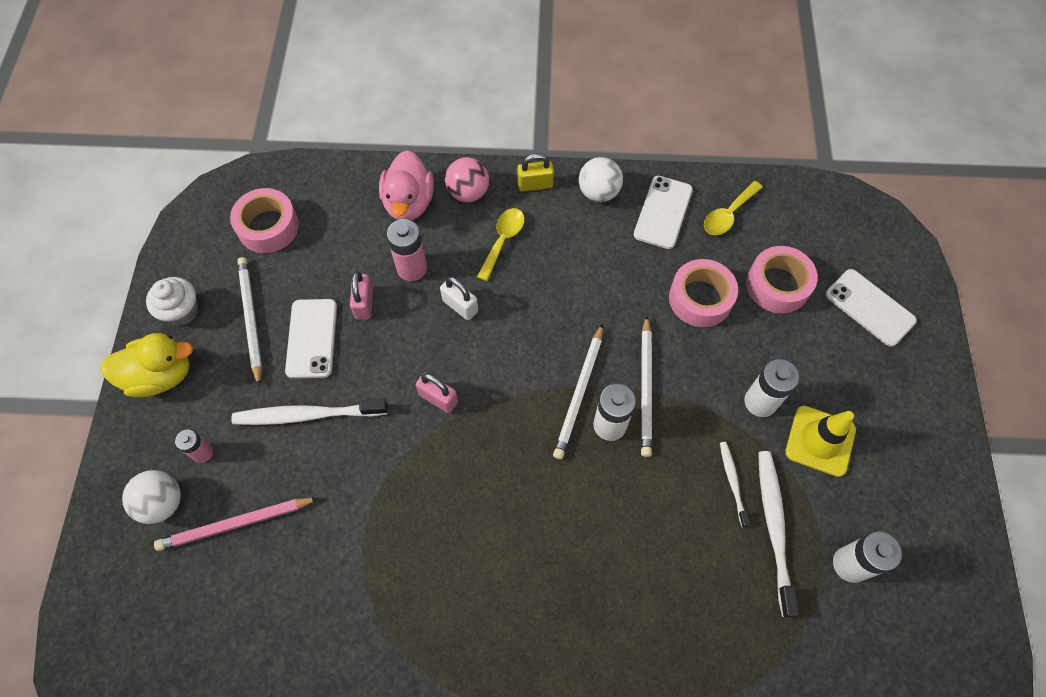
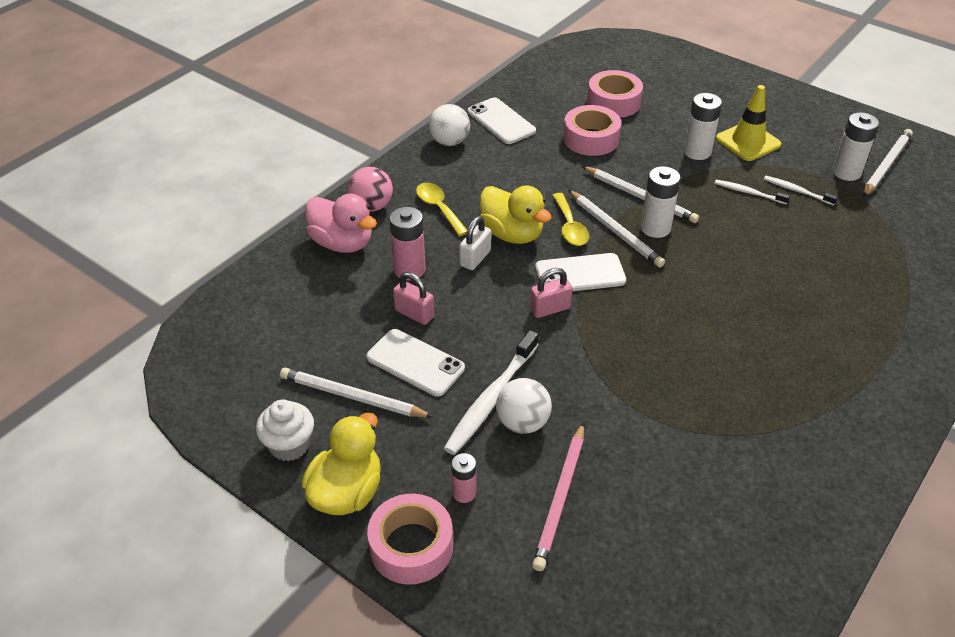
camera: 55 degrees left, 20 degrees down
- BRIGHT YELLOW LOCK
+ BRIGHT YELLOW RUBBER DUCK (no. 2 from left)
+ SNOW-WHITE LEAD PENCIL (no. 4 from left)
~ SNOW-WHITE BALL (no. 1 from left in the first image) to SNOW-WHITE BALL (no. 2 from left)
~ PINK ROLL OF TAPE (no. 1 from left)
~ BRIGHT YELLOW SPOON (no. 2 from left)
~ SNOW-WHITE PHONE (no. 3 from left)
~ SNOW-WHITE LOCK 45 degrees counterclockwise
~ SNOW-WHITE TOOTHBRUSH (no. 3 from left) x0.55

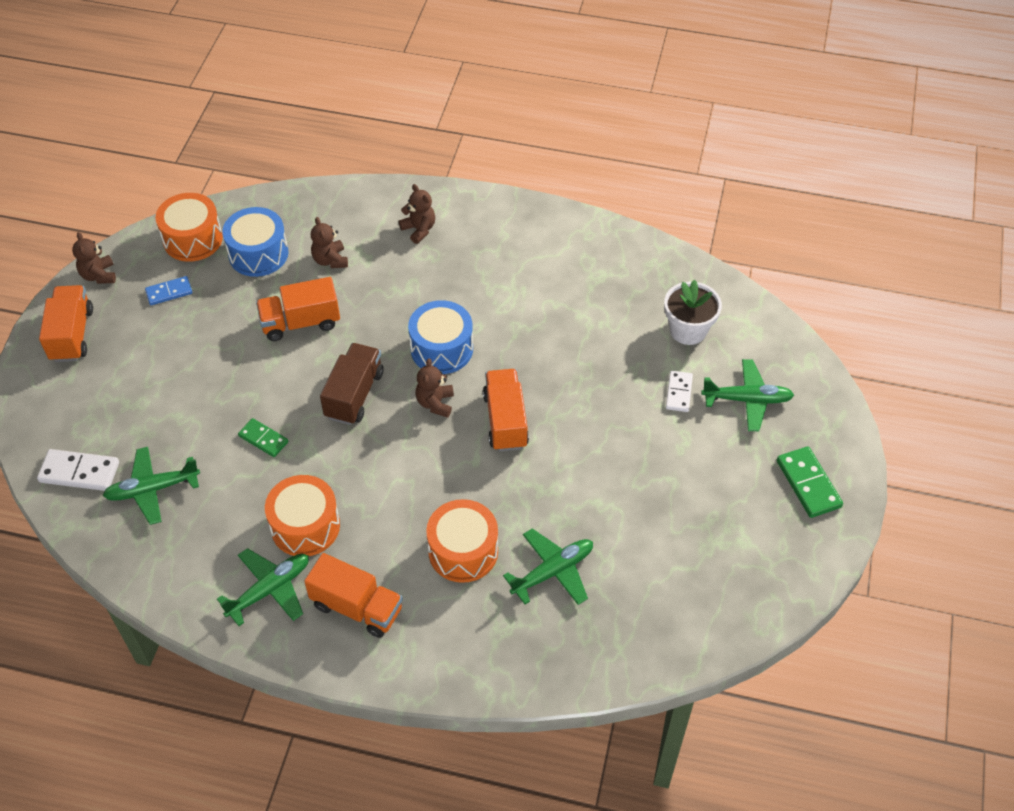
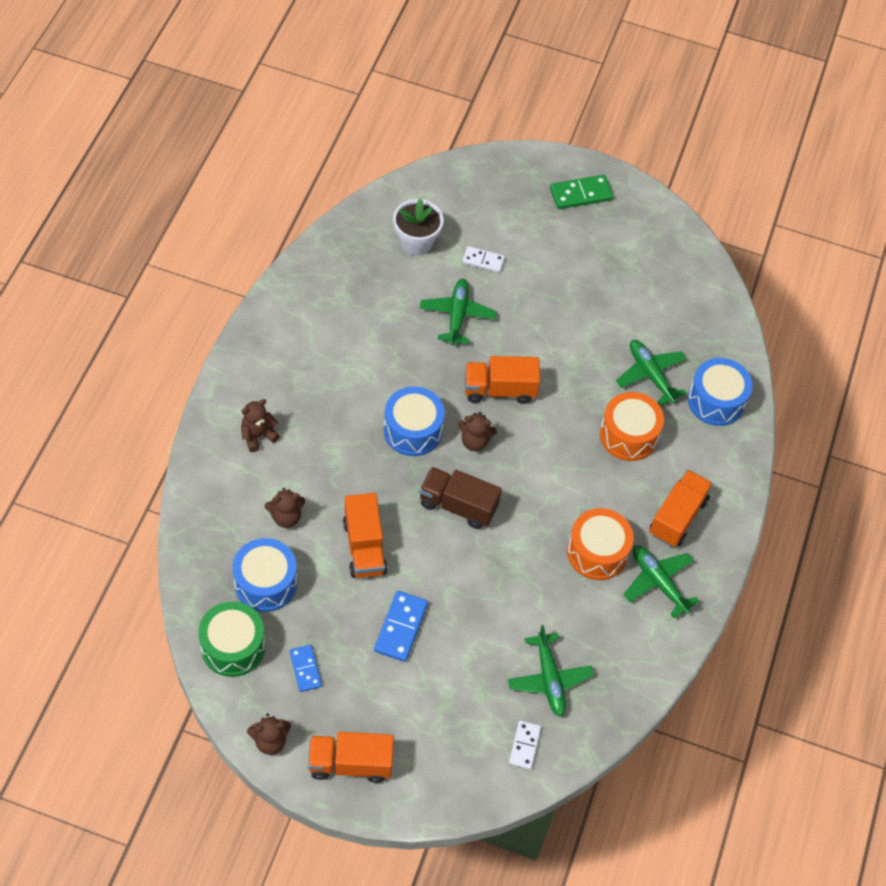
camera: 90 degrees left, 5 degrees up
- EMERALD DOMINO TILE (no. 1 from left)
+ ROYAL BLUE DOMINO TILE (no. 2 from left)
+ ROYAL BLUE SNARE DRUM (no. 3 from left)
~ EMERALD AEROPLANE (no. 4 from left in the first image) to EMERALD AEROPLANE (no. 1 from left)
~ ORANGE SNARE DRUM (no. 1 from left) to EMERALD SNARE DRUM
~ SNOW-WHITE DOMINO TILE (no. 1 from left in the first image) x0.65

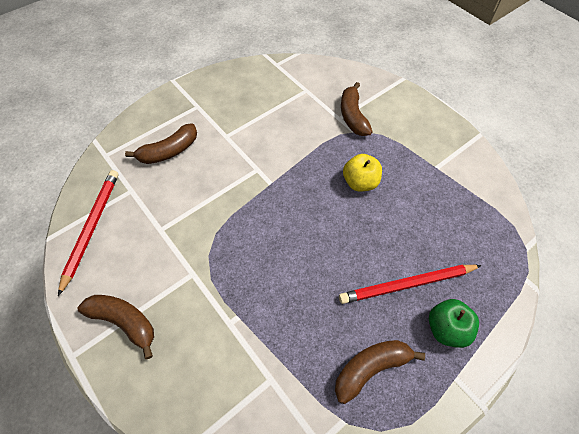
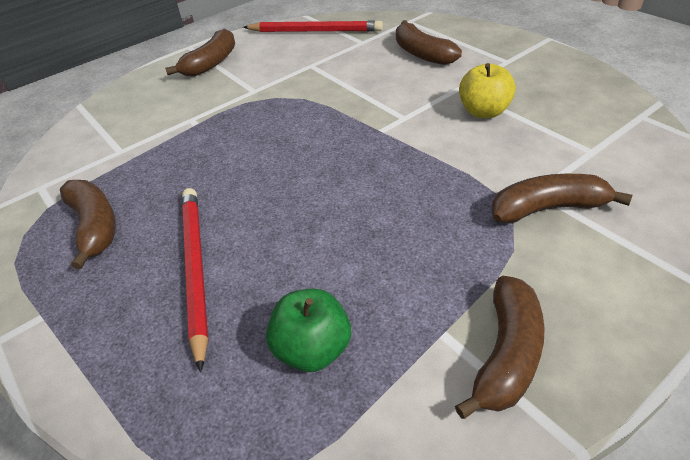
camera: 95 degrees right, 15 degrees down
+ BROWN BANANA FRUIT (no. 4 from left)
~ BRIGHT YELLOW APPLE FRUIT
~ EMERALD APPLE FRUIT

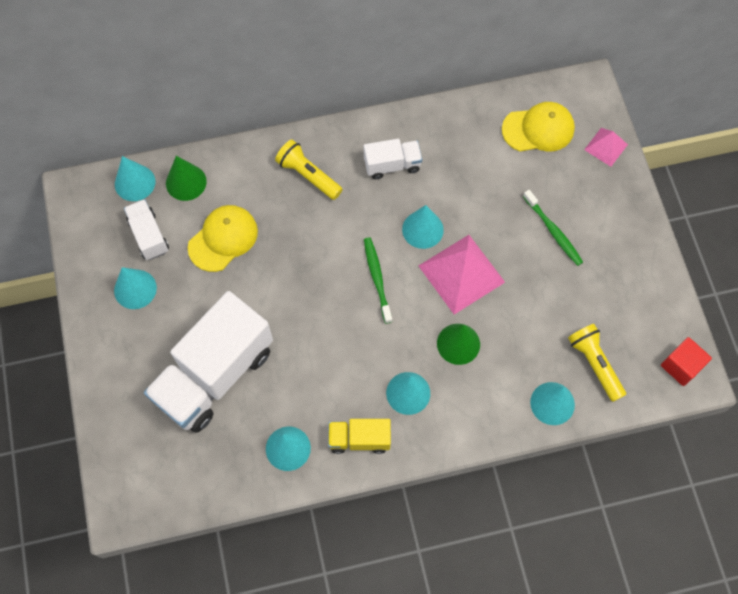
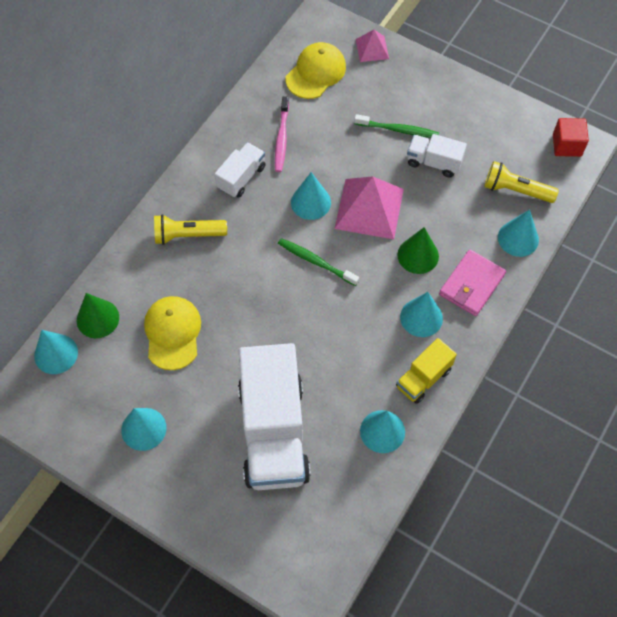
camera: 45 degrees left, 5 degrees down
+ PINK TOOTHBRUSH
+ PINK BILLFOLD
~ SNOW-WHITE TOY TRUCK (no. 1 from left in the first image) to SNOW-WHITE TOY TRUCK (no. 3 from left)

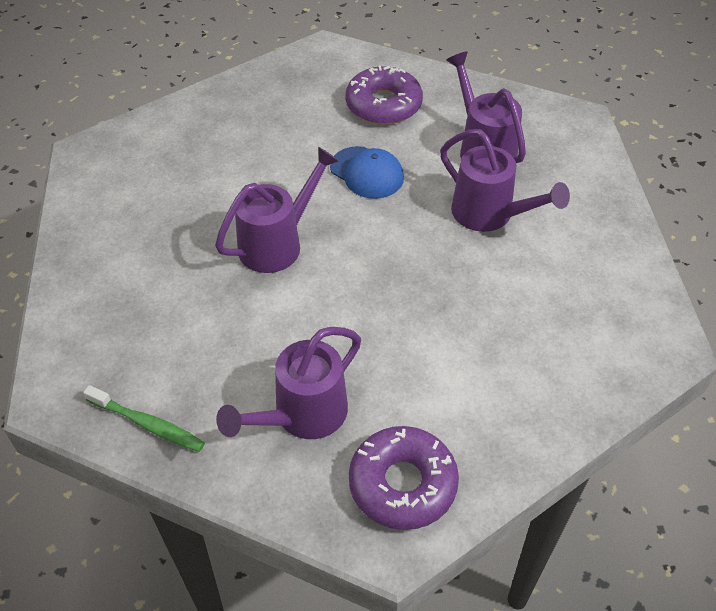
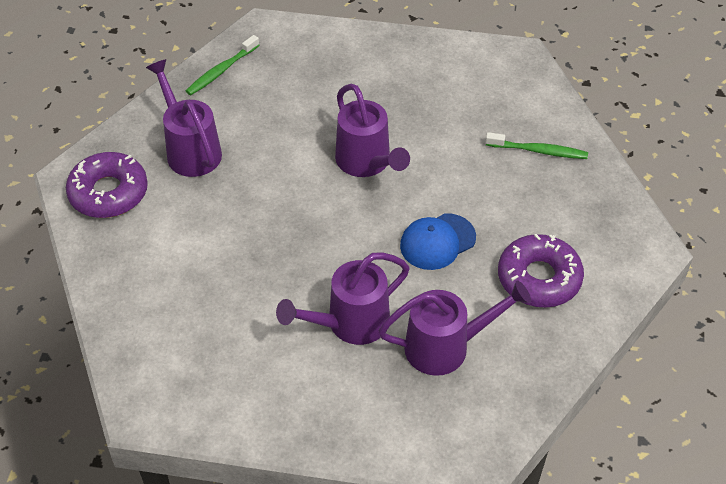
camera: 105 degrees right, 0 degrees up
+ EMERALD TOOTHBRUSH (no. 2 from left)

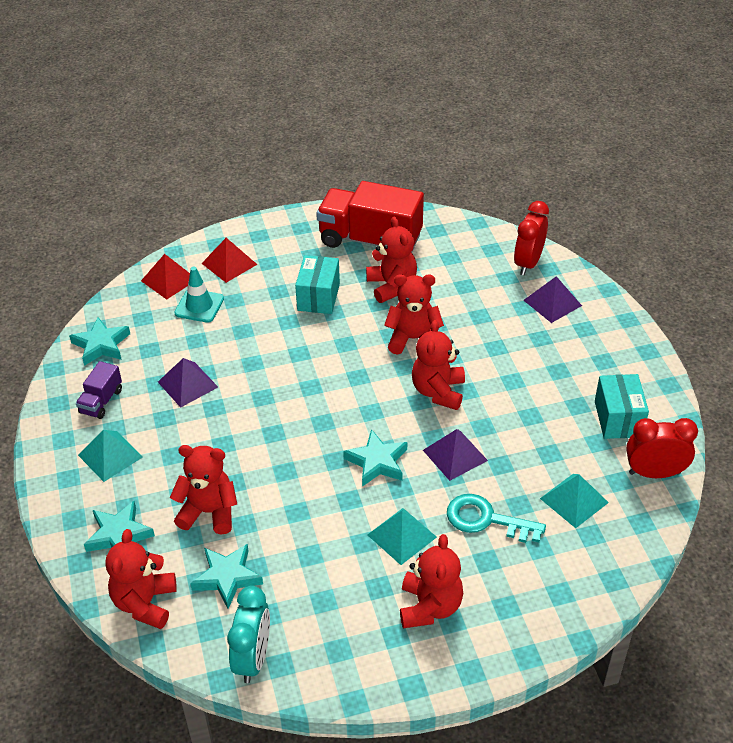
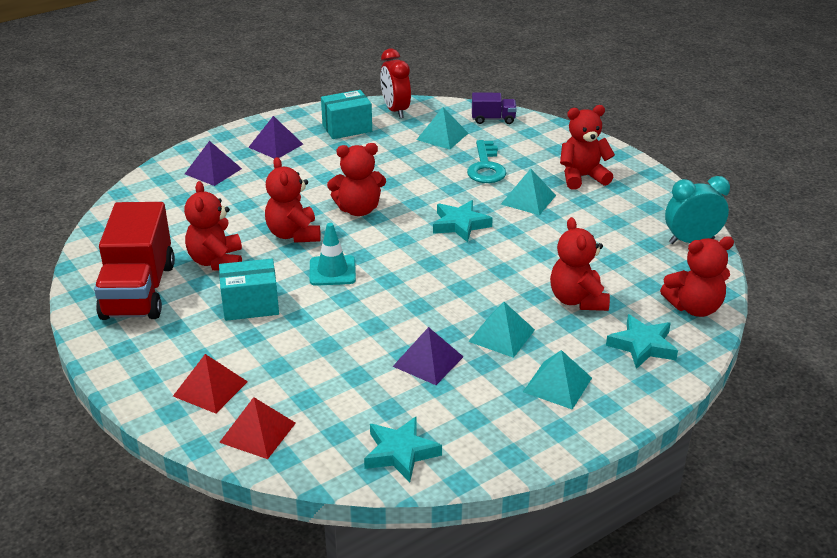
camera: 110 degrees left, 10 degrees down
- TEAL FIVE-POINTED STAR (no. 3 from left)
- CRIMSON CLOCK (no. 1 from left)
+ TEAL PYRAMID SHAPE (no. 2 from left)
~ ROYAL PURPLE TOY TRUCK
~ TEAL ROAD CONE
~ ROYAL PURPLE PYRAMID SHAPE (no. 2 from left)
~ CRIMSON TEDDY (no. 3 from left in the first image) 60 degrees counterclockwise

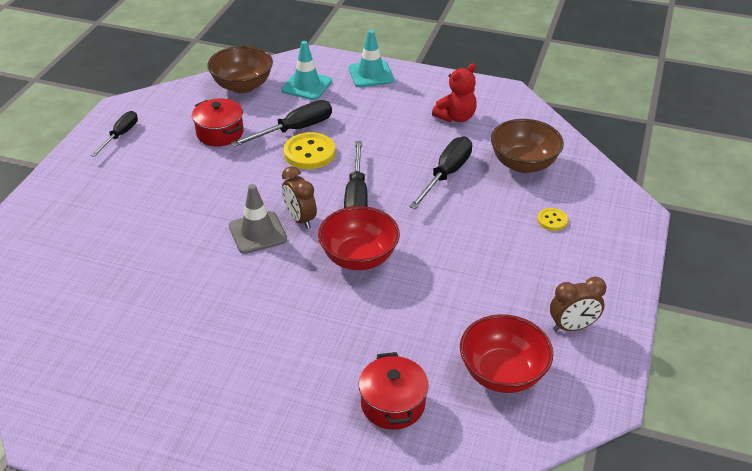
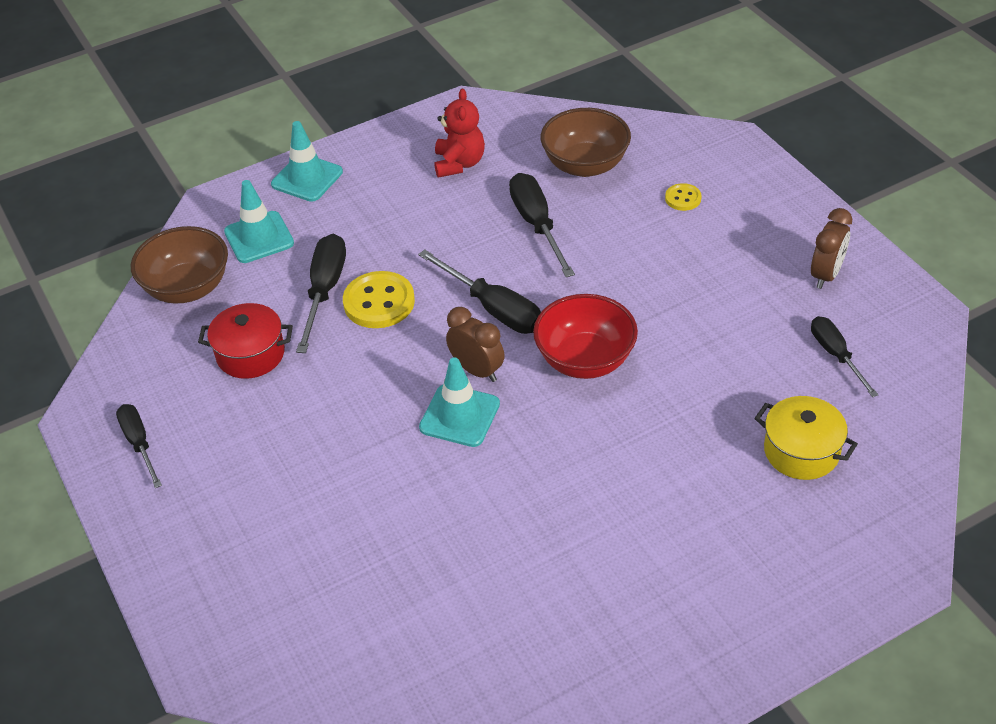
camera: 45 degrees left, 5 degrees up
~ CRIMSON DEEP DISH (no. 2 from left) to BLACK FLAT SCREWDRIVER (no. 5 from left)
~ ASH-GREY ROAD CONE to TEAL ROAD CONE (no. 3 from left)
~ CRIMSON STOCKPOT (no. 2 from left) to BRIGHT YELLOW STOCKPOT
~ BROWN CLOCK (no. 1 from left) 150 degrees counterclockwise

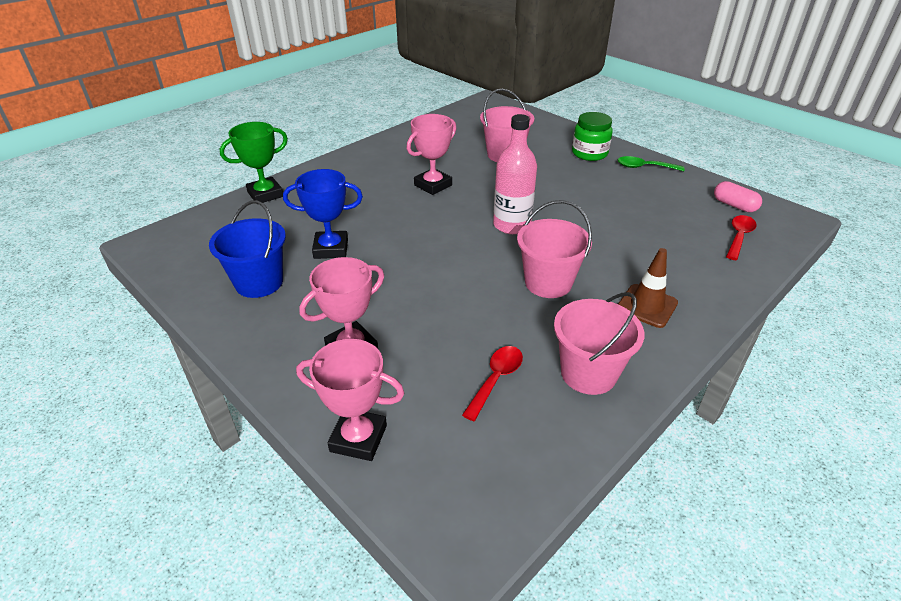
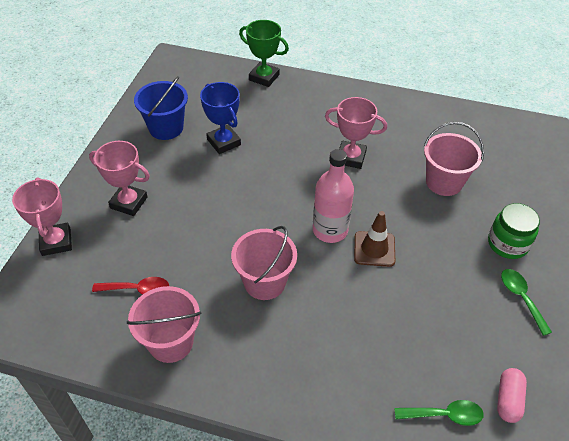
camera: 60 degrees right, 10 degrees up
~ BROWN ROAD CONE
~ CRIMSON SPOON (no. 2 from left) to EMERALD SPOON (no. 1 from left)

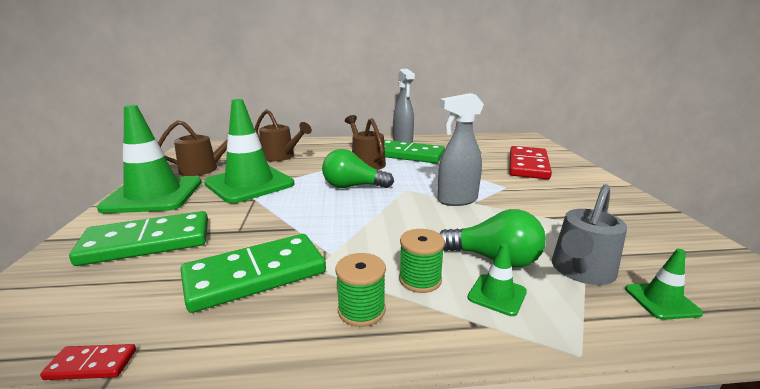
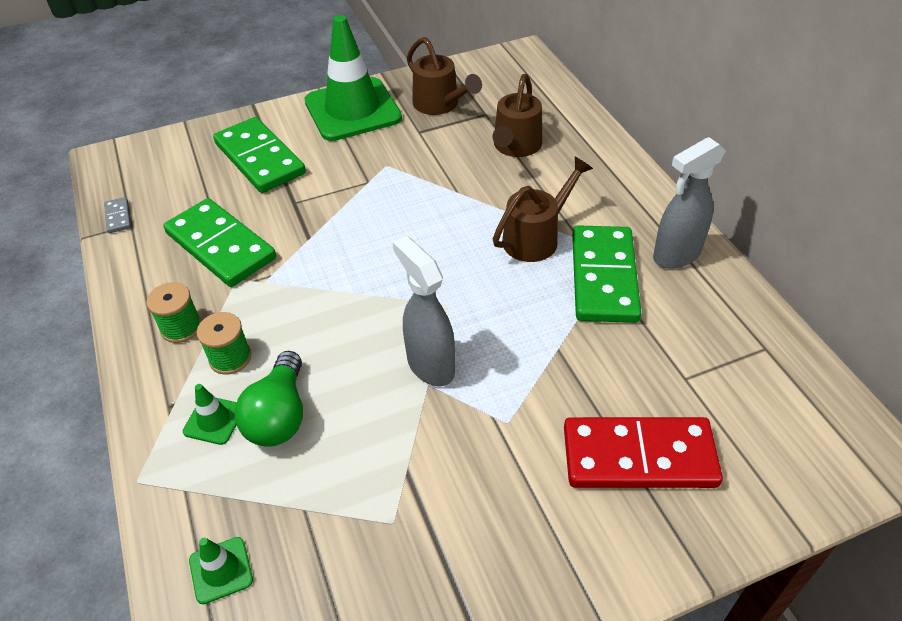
camera: 75 degrees right, 25 degrees up
- EMERALD ROAD CONE (no. 2 from left)
- EMERALD LIGHT BULB (no. 1 from left)
- ASH-GREY WATERING POT
~ CRIMSON DOMINO TILE (no. 1 from left) to ASH-GREY DOMINO TILE

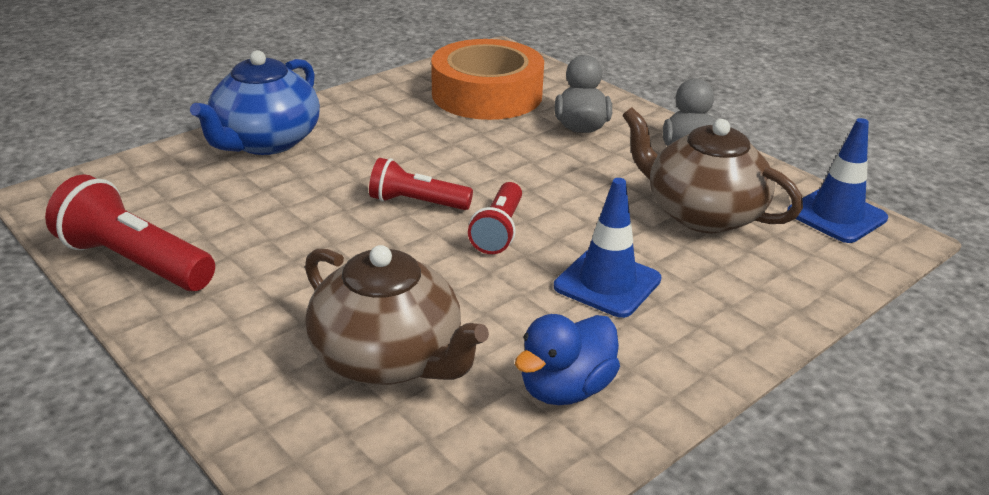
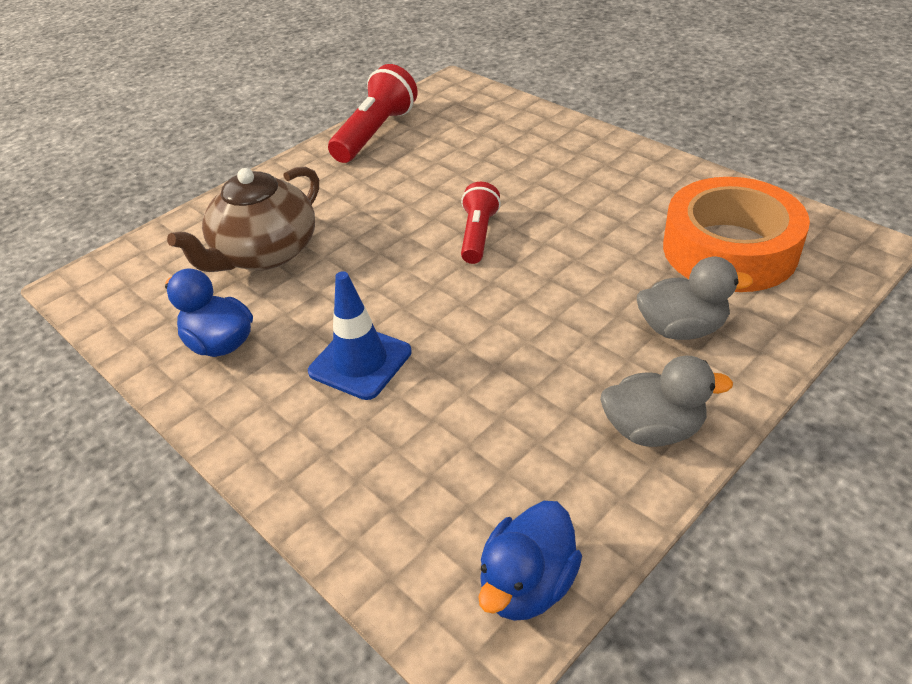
camera: 90 degrees right, 10 degrees up
- ROYAL BLUE CHINA TEAPOT
- CRIMSON POCKET TORCH (no. 3 from left)
- BROWN CHINA TEAPOT (no. 2 from left)
~ ROYAL BLUE ROAD CONE (no. 2 from left) to ROYAL BLUE RUBBER DUCK (no. 2 from left)

